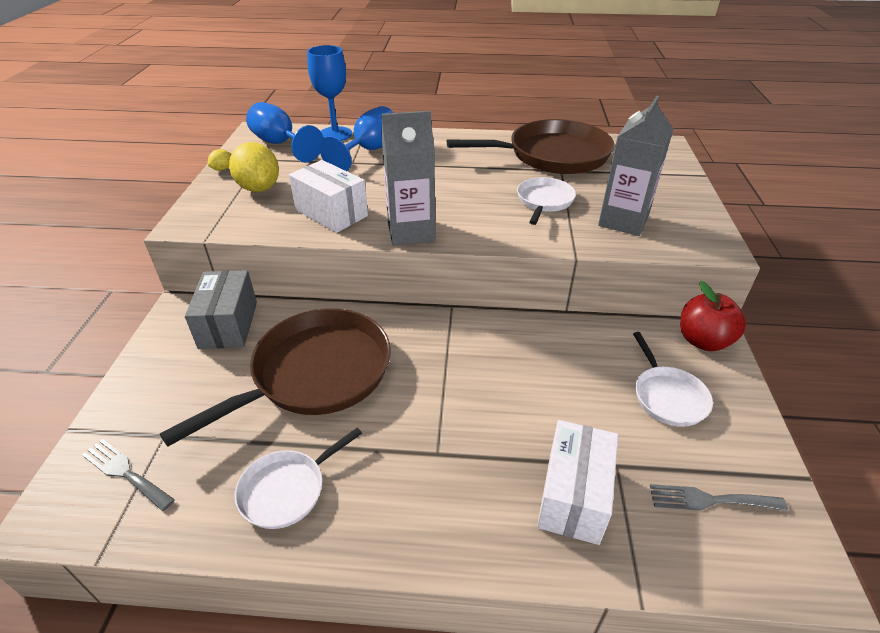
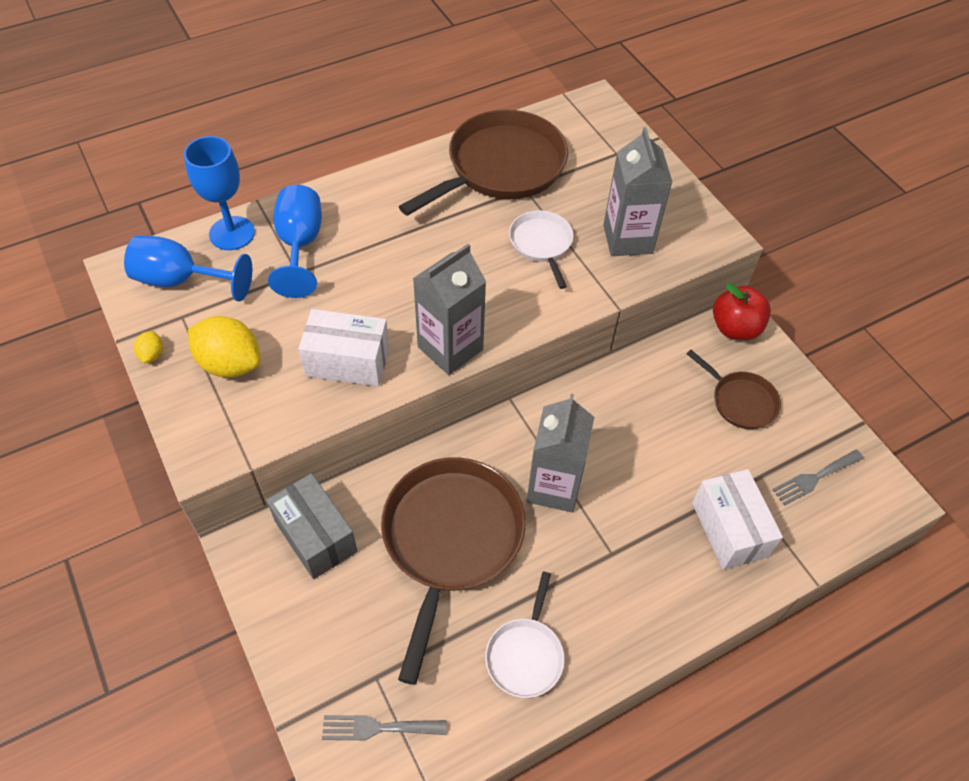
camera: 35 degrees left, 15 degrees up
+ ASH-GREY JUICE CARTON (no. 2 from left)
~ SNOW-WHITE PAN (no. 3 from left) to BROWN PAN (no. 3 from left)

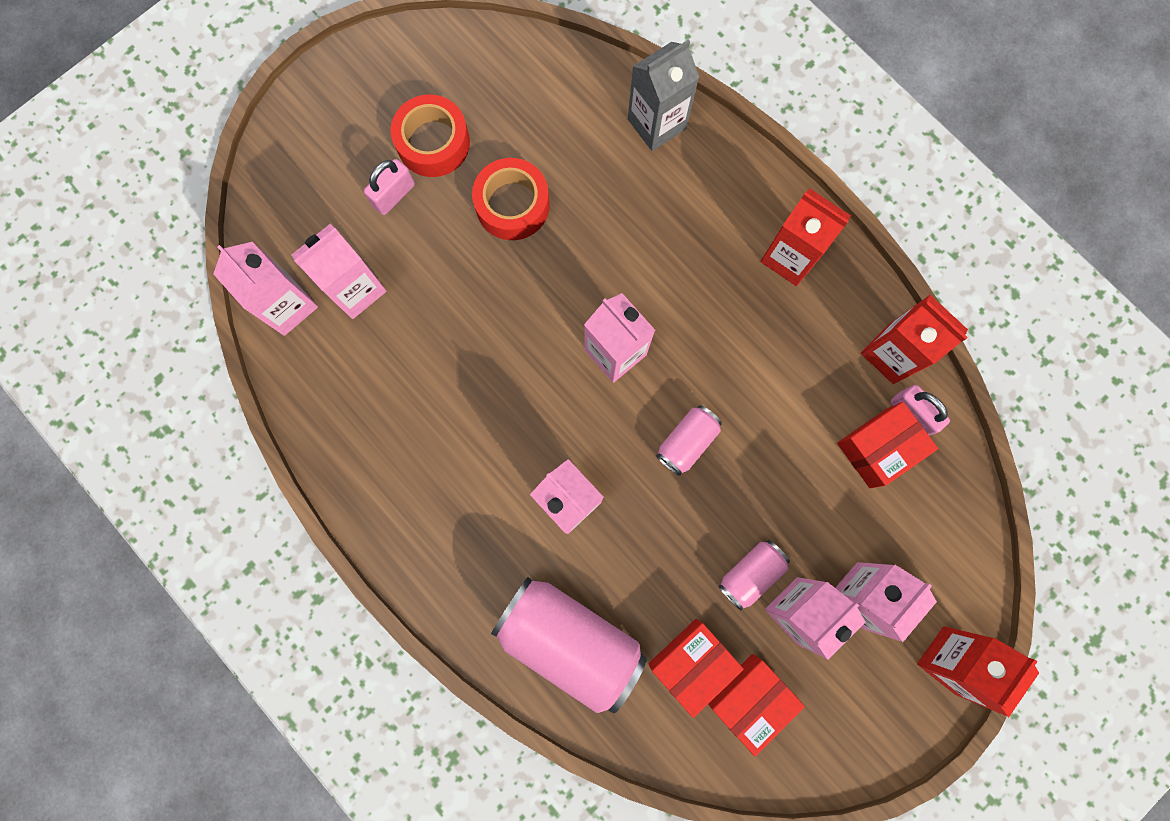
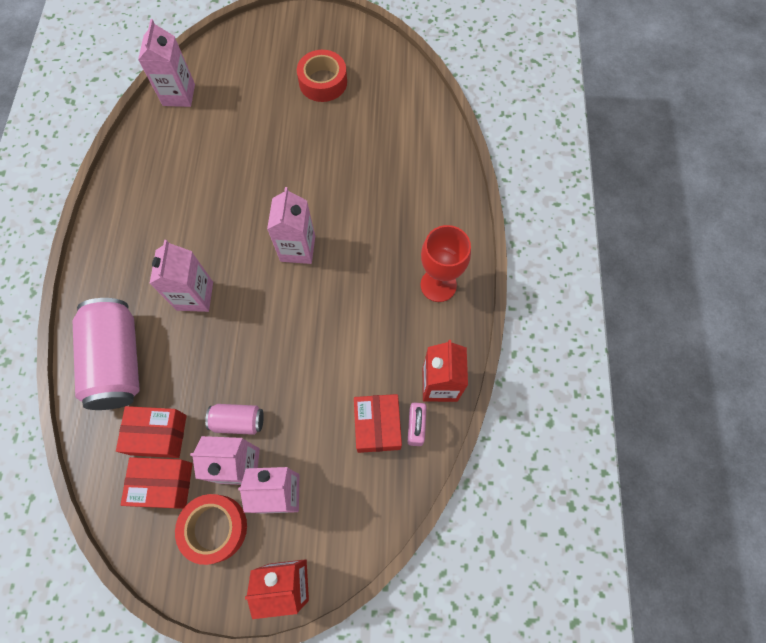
camera: 45 degrees right, 10 degrees down
- PINK JUICE CARTON (no. 2 from left)
- PINK LOCK (no. 1 from left)
- ASH-GREY JUICE CARTON
- PINK SODA CAN (no. 2 from left)
~ CRIMSON ROLL OF TAPE (no. 2 from left in the first image) to CRIMSON ROLL OF TAPE (no. 1 from left)
~ CRIMSON JUICE CARTON (no. 1 from left) to CRIMSON CHALICE
~ CRIMSON BOX (no. 3 from left) 75 degrees clockwise

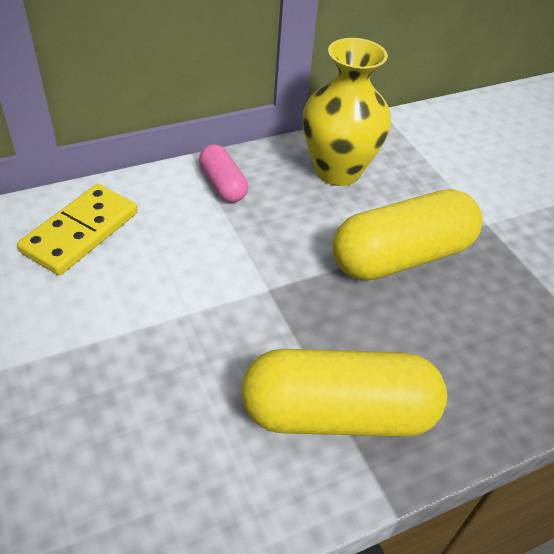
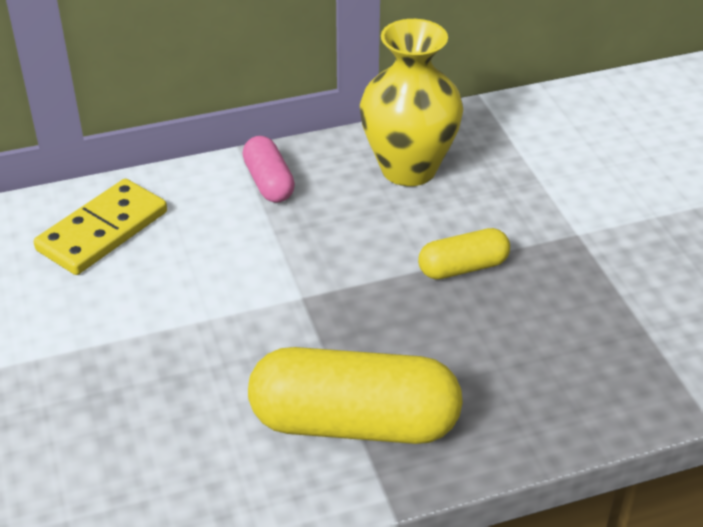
camera: 10 degrees right, 5 degrees down
~ BRIGHT YELLOW PILL SHAPE (no. 2 from left) x0.52

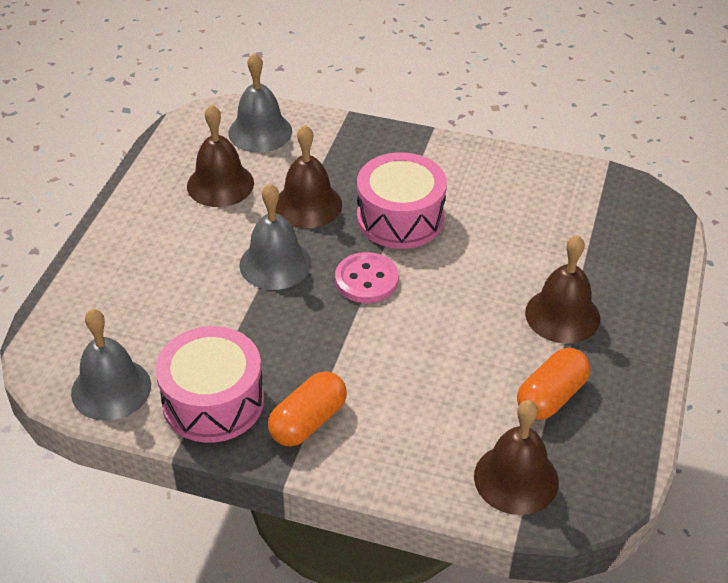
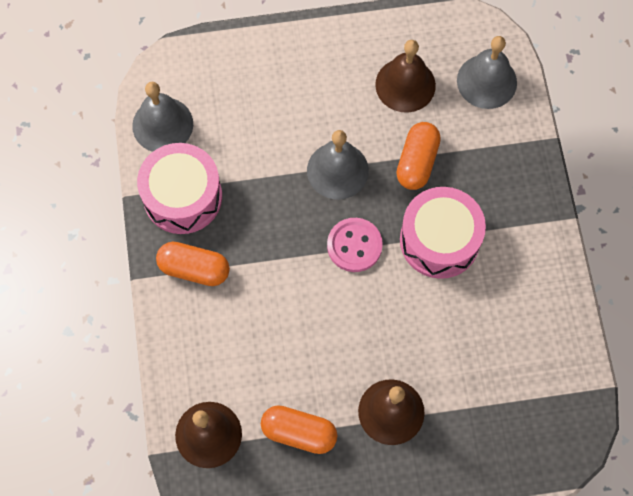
camera: 65 degrees right, 25 degrees up
~ BROWN HAND BELL (no. 2 from left) to ORANGE PILL SHAPE (no. 3 from left)

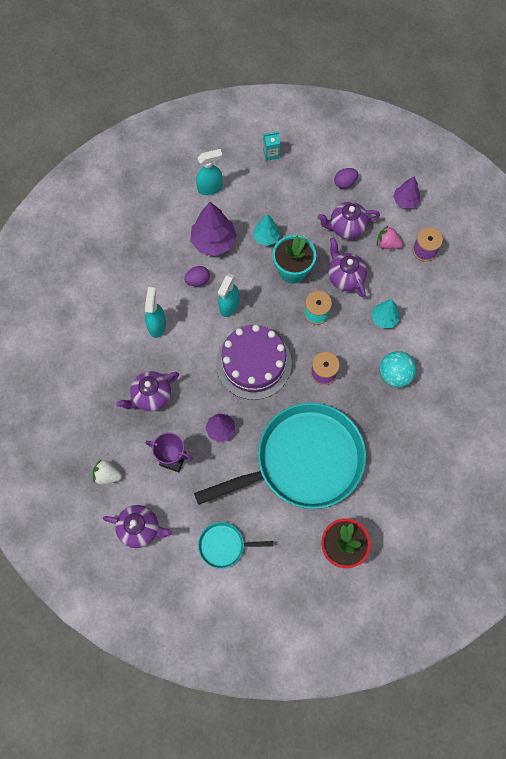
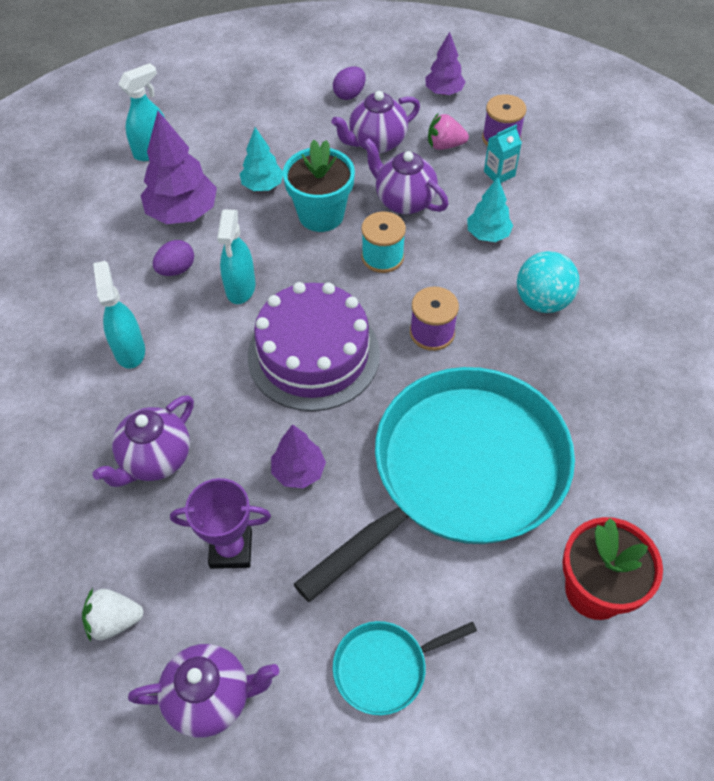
camera: 20 degrees left, 15 degrees down
~ TEAL JUICE CARTON

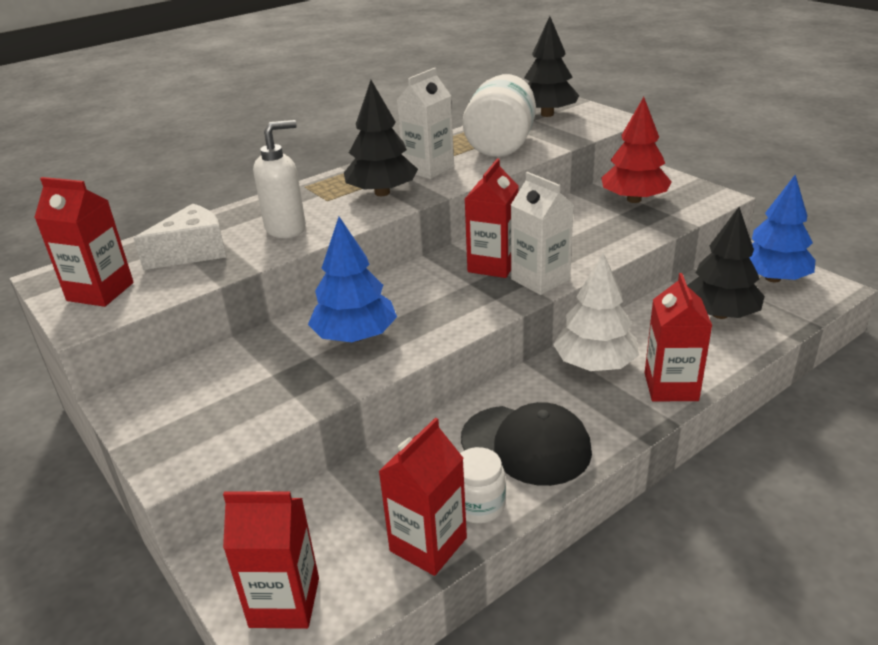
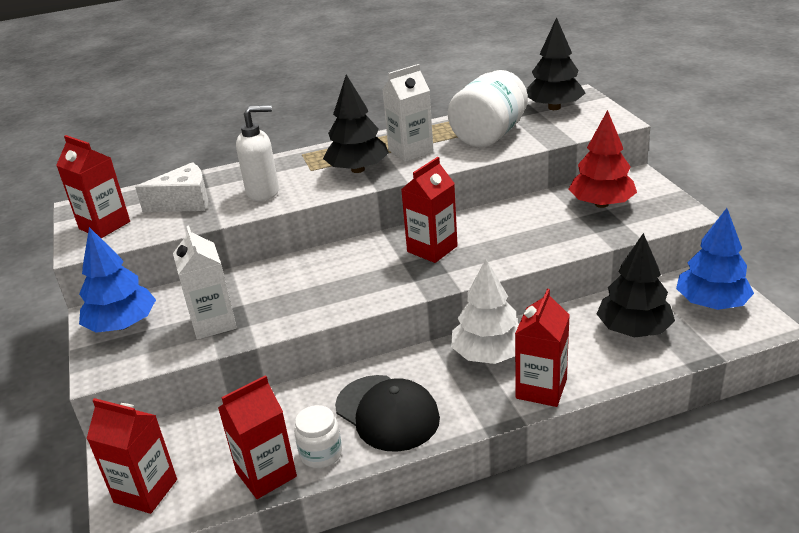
camera: 20 degrees right, 0 degrees up
~ ROYAL BLUE TREE (no. 1 from left)
~ SNOW-WHITE JUICE CARTON (no. 2 from left in the first image) to SNOW-WHITE JUICE CARTON (no. 1 from left)

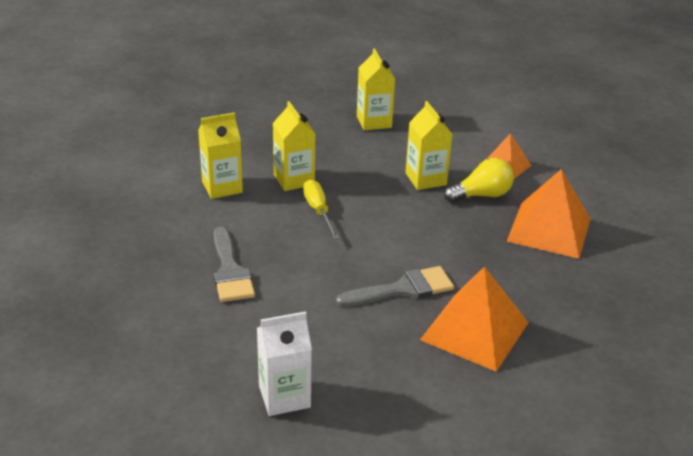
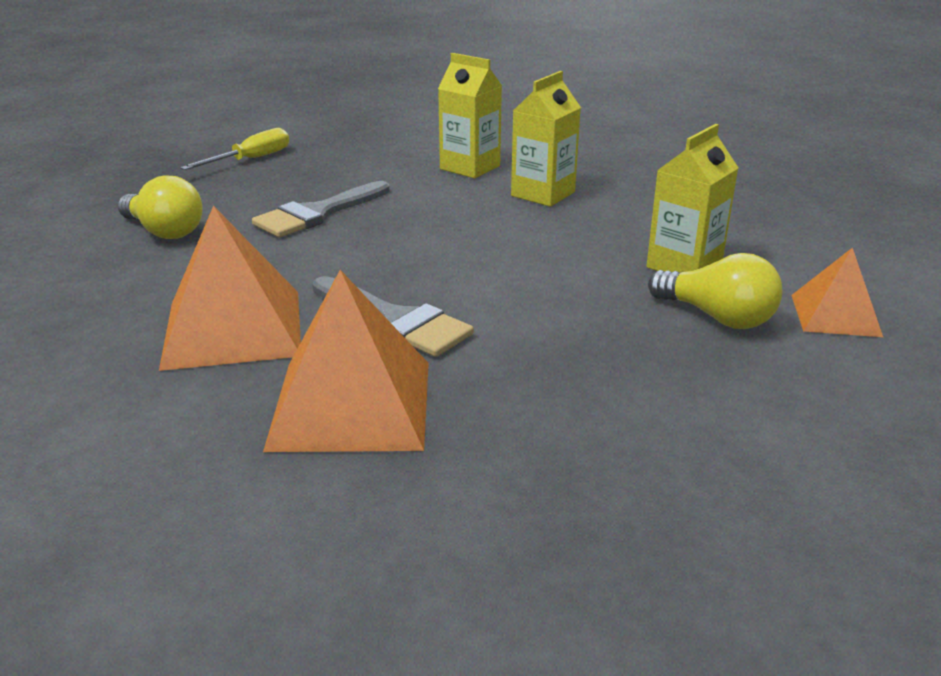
camera: 60 degrees right, 5 degrees down
- SNOW-WHITE JUICE CARTON
- BRIGHT YELLOW JUICE CARTON (no. 3 from left)
+ BRIGHT YELLOW LIGHT BULB (no. 1 from left)
~ BRIGHT YELLOW FLAT SCREWDRIVER
~ ORANGE PYRAMID SHAPE (no. 3 from left in the first image) to ORANGE PYRAMID SHAPE (no. 1 from left)

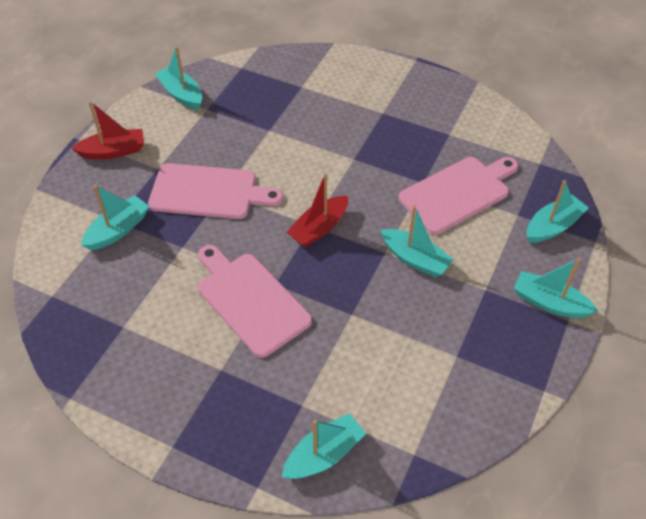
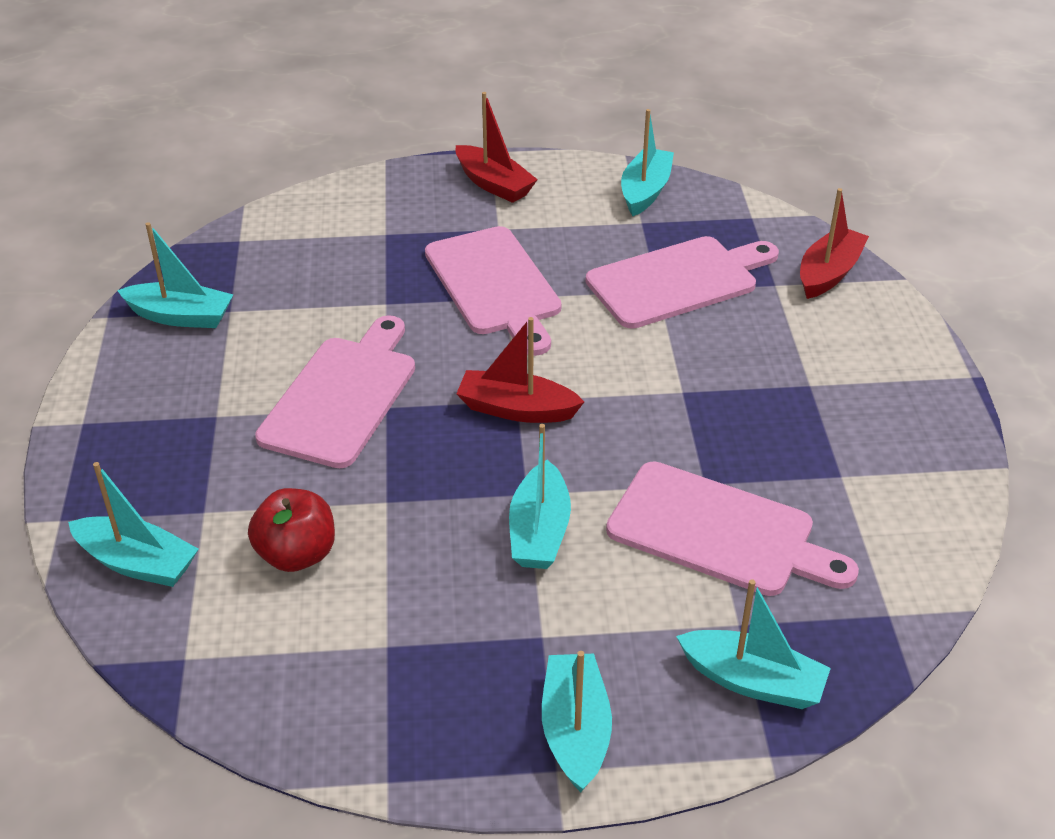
camera: 60 degrees right, 10 degrees down
+ CRIMSON APPLE FRUIT
+ PINK BREAD BOARD (no. 3 from left)
+ CRIMSON SAILBOAT (no. 3 from left)
~ TEAL SAILBOAT (no. 1 from left in the first image) to TEAL SAILBOAT (no. 2 from left)

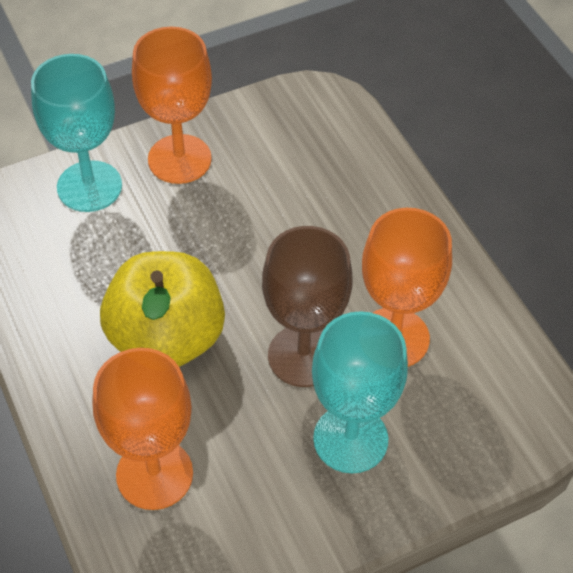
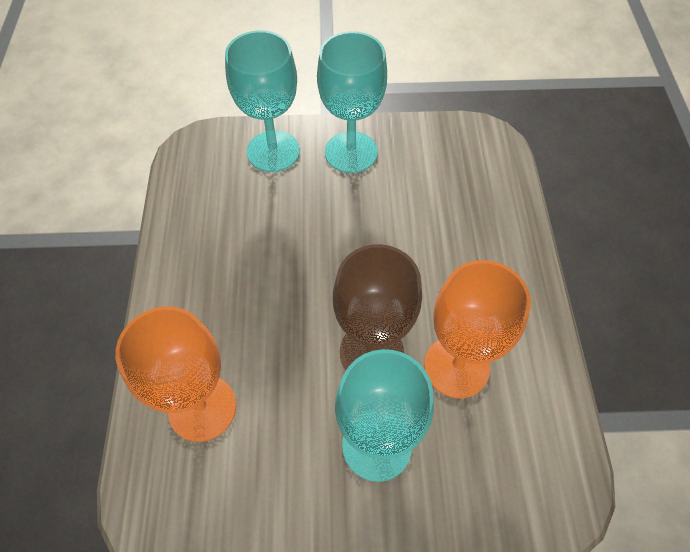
camera: 25 degrees right, 5 degrees up
- BRIGHT YELLOW APPLE FRUIT
~ ORANGE CHALICE (no. 2 from left) to TEAL CHALICE (no. 2 from left)

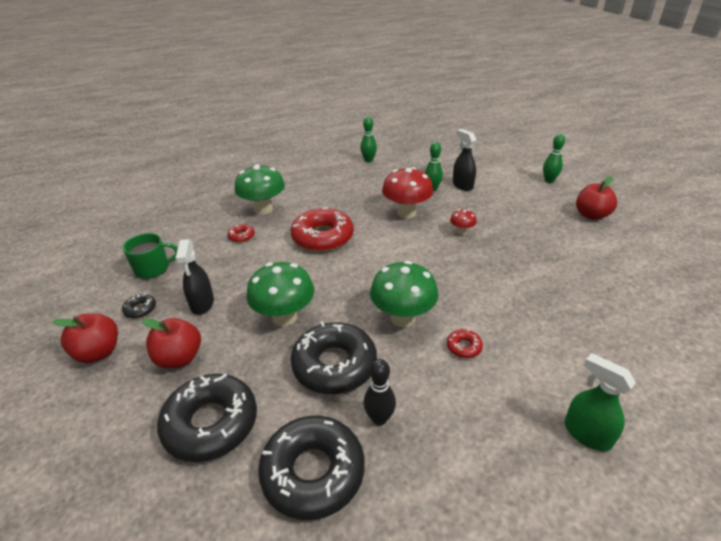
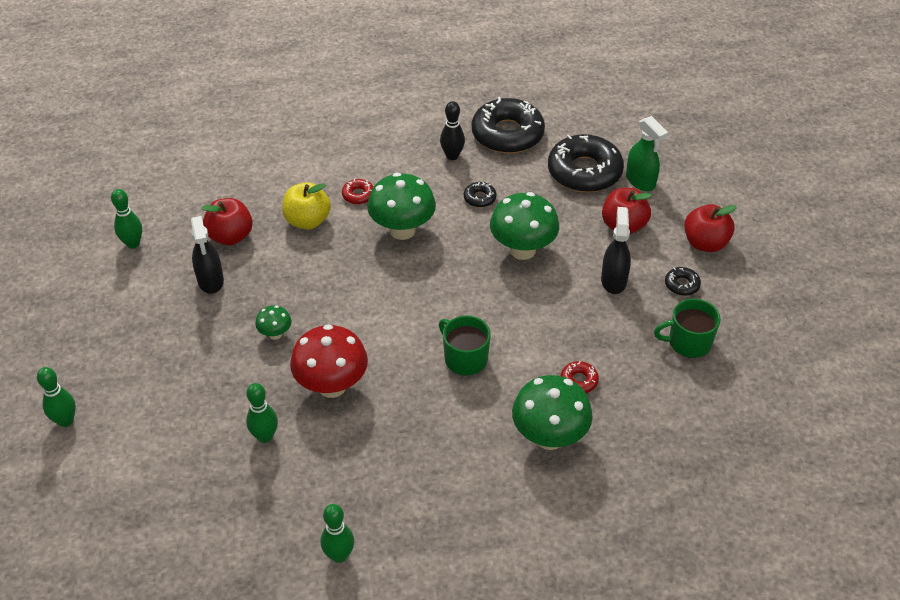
camera: 170 degrees left, 10 degrees up
+ EMERALD SKITTLE (no. 2 from left)
+ BRIGHT YELLOW APPLE FRUIT
~ BLACK SPRAY CLEANER (no. 2 from left in the first image) to BLACK SPRAY CLEANER (no. 1 from left)
~ EMERALD SPRAY CLEANER
~ CRIMSON APPLE FRUIT (no. 3 from left in the first image) to CRIMSON APPLE FRUIT (no. 1 from left)
~ CRIMSON GLAZED DONUT (no. 2 from left) to EMERALD MUG (no. 1 from left)
~ CRIMSON TOADSTOOL (no. 2 from left) to EMERALD TOADSTOOL (no. 1 from left)
~ BLACK GLAZED DONUT (no. 4 from left in the first image) x0.43

